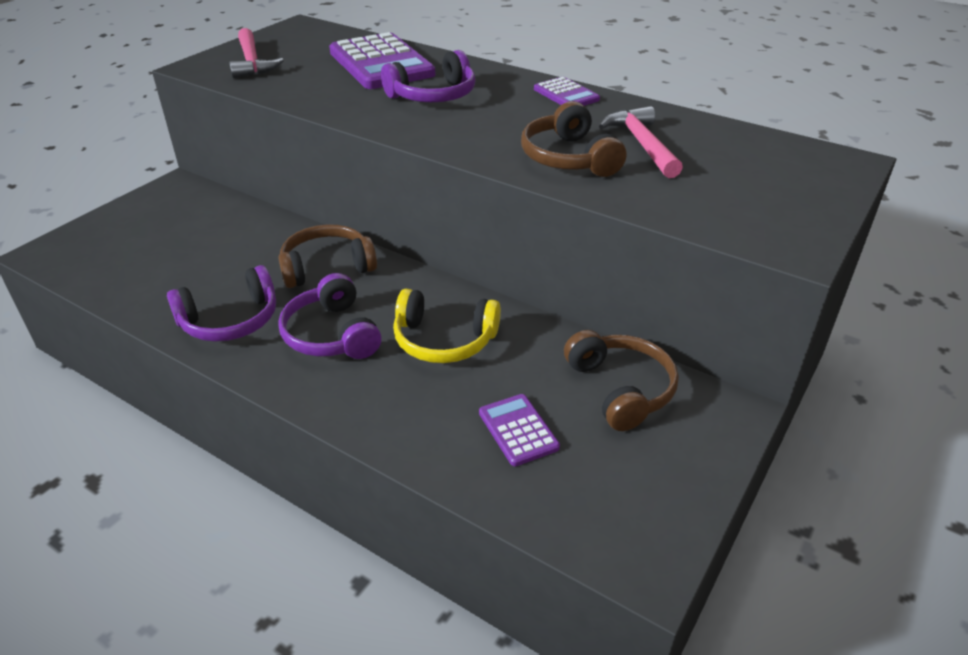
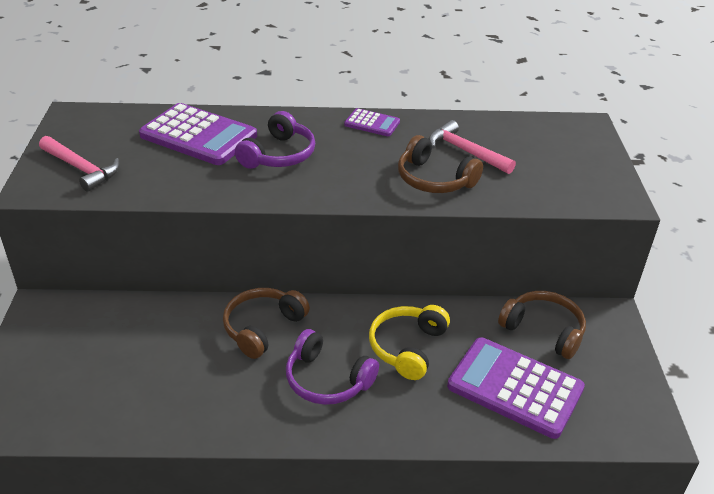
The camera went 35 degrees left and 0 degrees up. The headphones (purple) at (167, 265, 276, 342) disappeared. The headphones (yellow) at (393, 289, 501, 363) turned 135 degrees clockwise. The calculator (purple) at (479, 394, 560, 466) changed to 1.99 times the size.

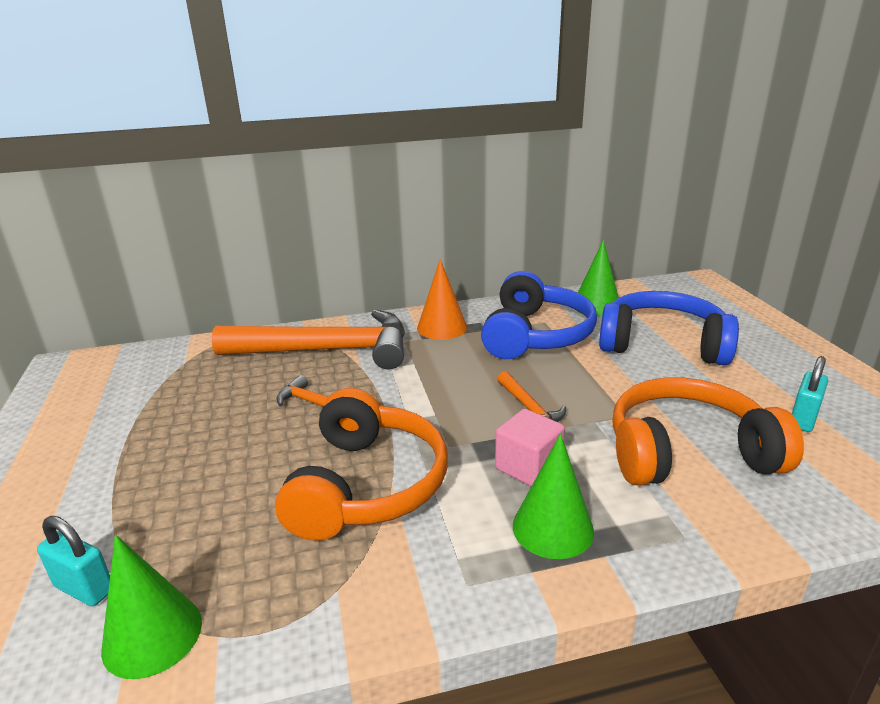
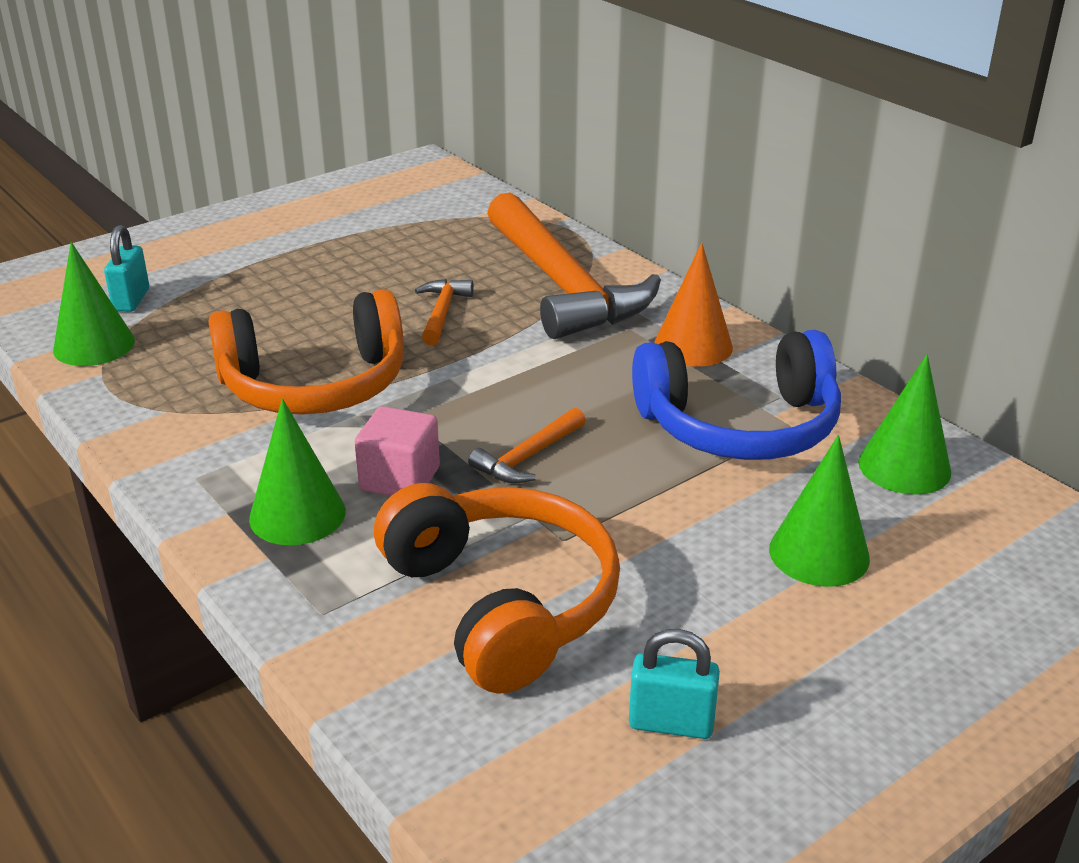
The camera went 65 degrees right and 5 degrees up. The headphones (blue) at (599, 291, 739, 365) was replaced by the cone (green) at (769, 435, 870, 587).

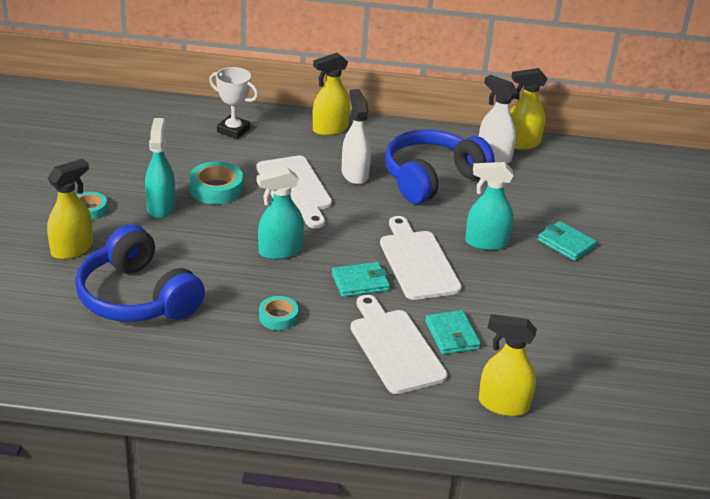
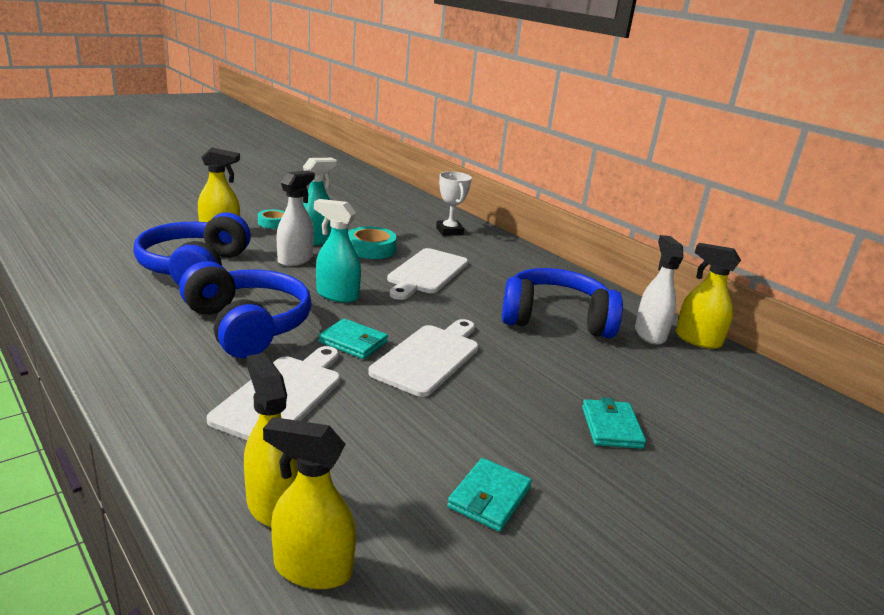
The camera went 45 degrees right and 10 degrees down. The tape (turquoise) at (259, 296, 299, 330) was replaced by the headphones (blue) at (179, 261, 312, 358). The spray bottle (yellow) moved from (313, 52, 350, 136) to (263, 417, 356, 589). The spray bottle (white) moved from (342, 89, 371, 185) to (277, 170, 315, 266). The wallet (turquoise) moved from (425, 310, 481, 355) to (447, 458, 532, 532). The spray bottle (turquoise) at (465, 162, 514, 250) disappeared.

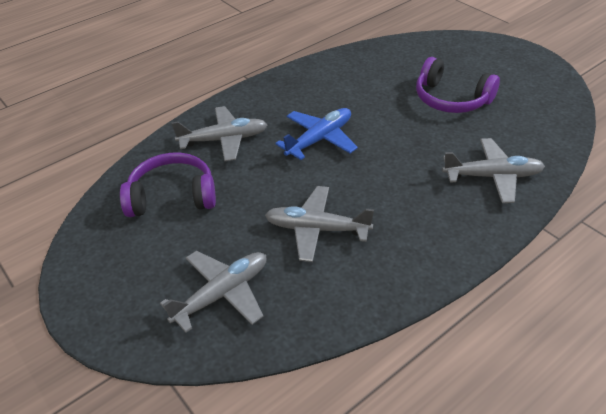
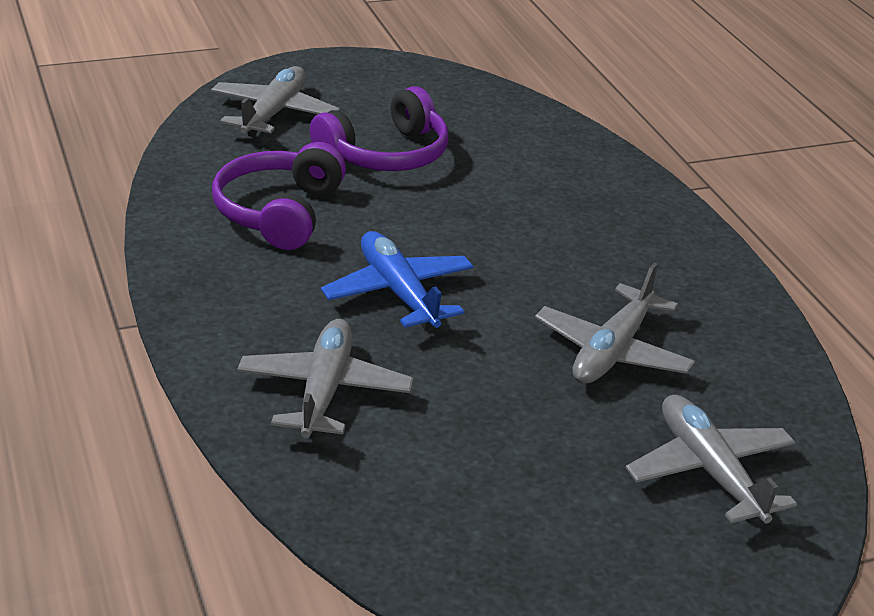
The camera went 75 degrees left and 10 degrees down. The headphones (purple) moved from (120, 153, 216, 217) to (212, 142, 346, 250). The plane (grey) moved from (442, 138, 545, 203) to (211, 66, 340, 137).

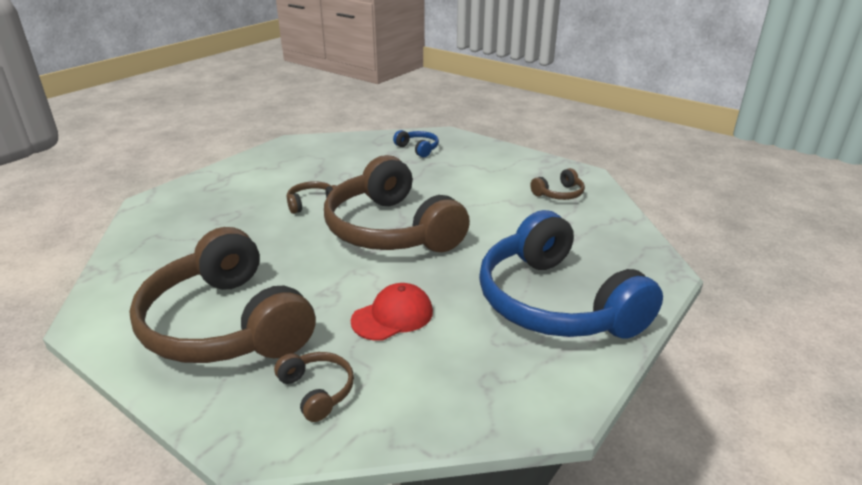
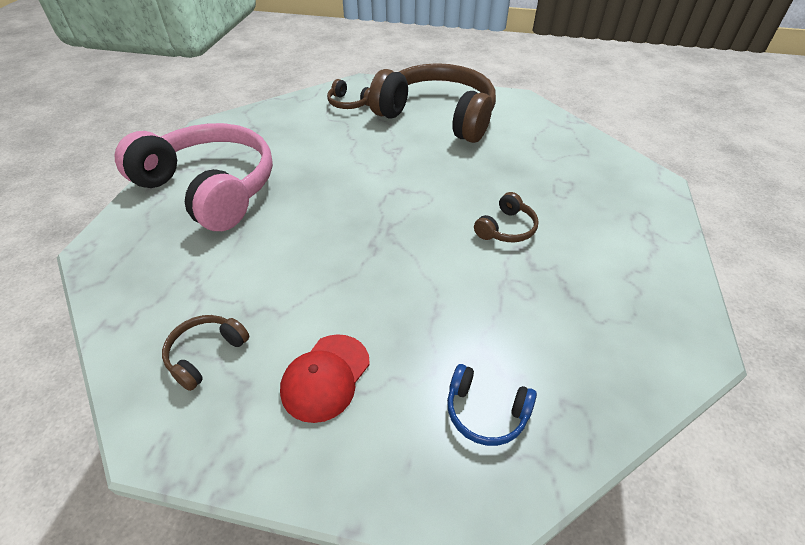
The camera went 155 degrees right and 15 degrees up. The headphones (brown) at (324, 155, 470, 252) disappeared. The cap (red) moved from (351, 283, 433, 341) to (280, 334, 370, 423). The headphones (blue) at (479, 210, 663, 339) became the headphones (pink) at (115, 123, 273, 231).

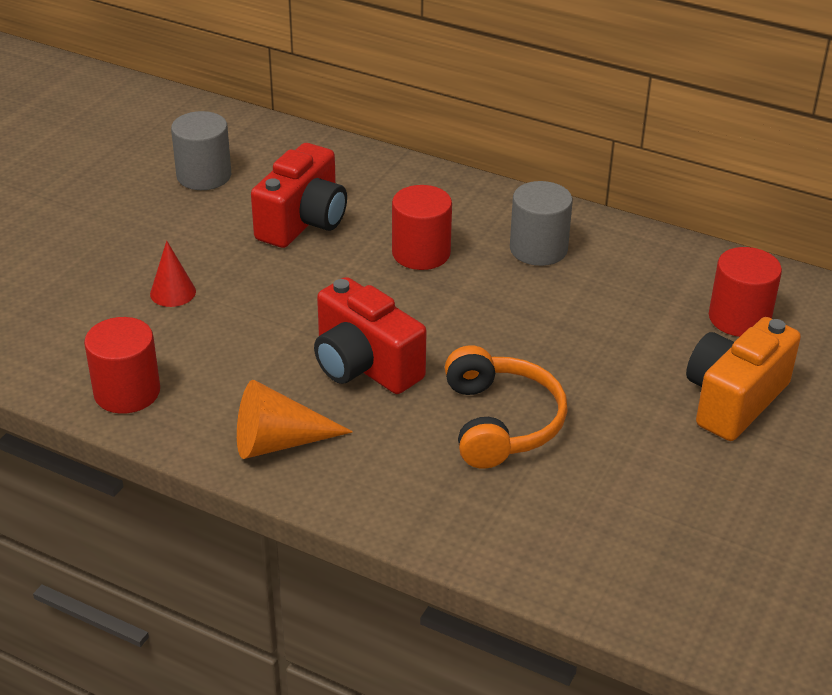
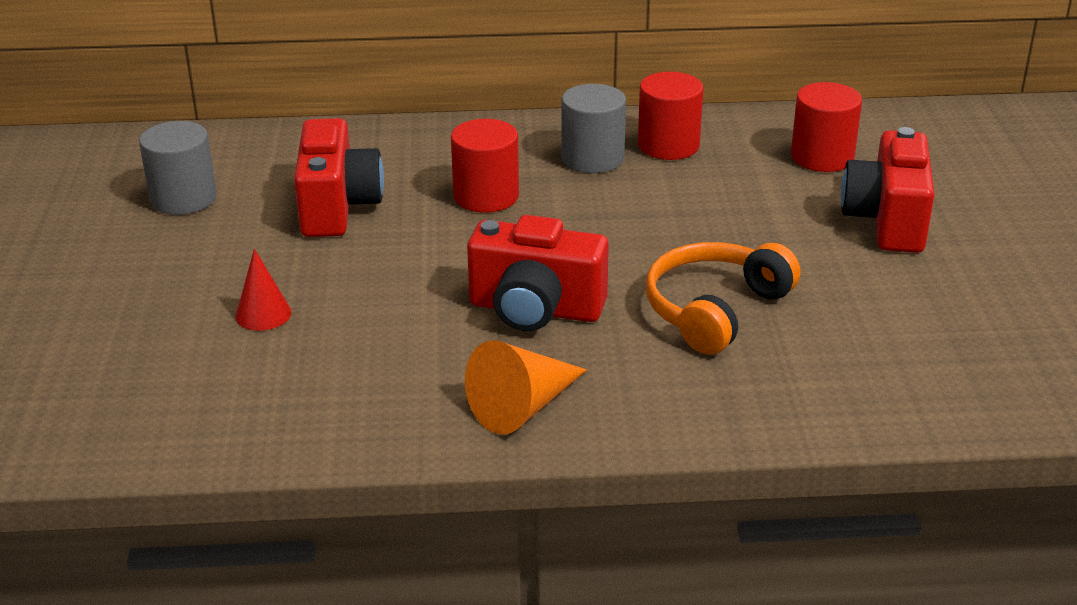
The camera went 30 degrees left and 5 degrees down. The cylinder (red) moved from (84, 317, 160, 414) to (638, 72, 703, 160). The headphones (orange) at (445, 345, 568, 469) turned 105 degrees counterclockwise. The camera (orange) at (686, 317, 801, 441) became the camera (red) at (841, 127, 935, 253).

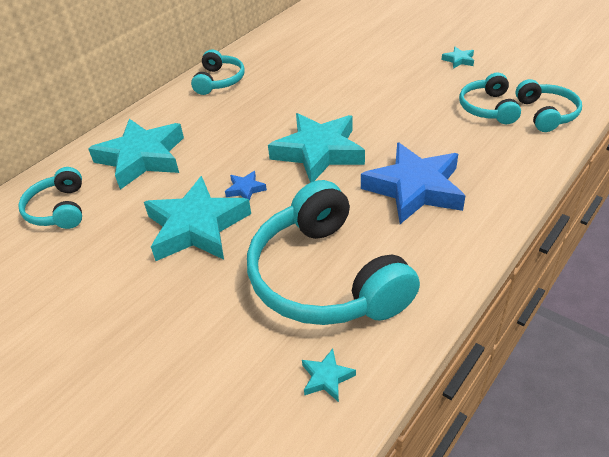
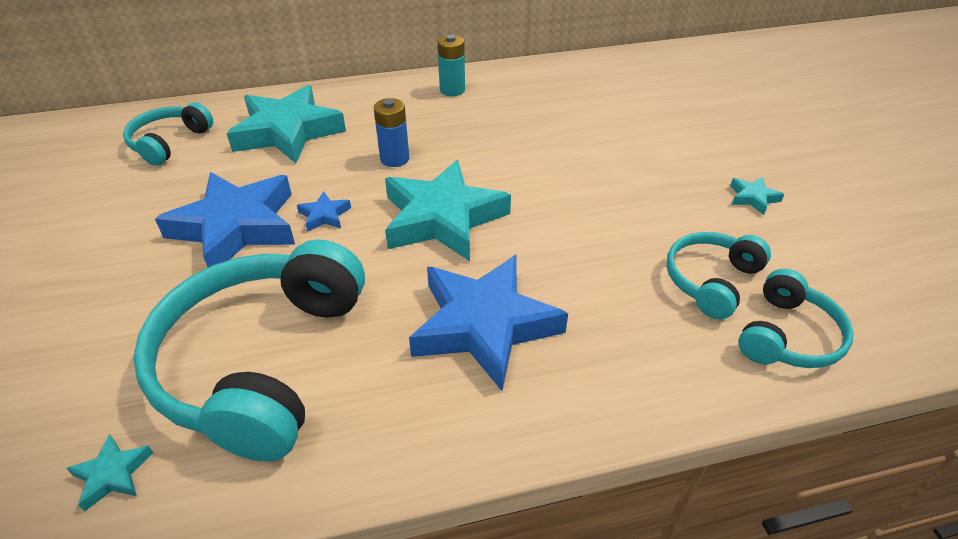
The camera went 35 degrees right and 0 degrees up. The star (turquoise) at (144, 176, 251, 261) became the star (blue) at (155, 172, 295, 267). The headphones (turquoise) at (191, 50, 245, 95) was replaced by the battery (turquoise) at (438, 35, 465, 96). The battery (blue) at (374, 98, 409, 167) appeared.

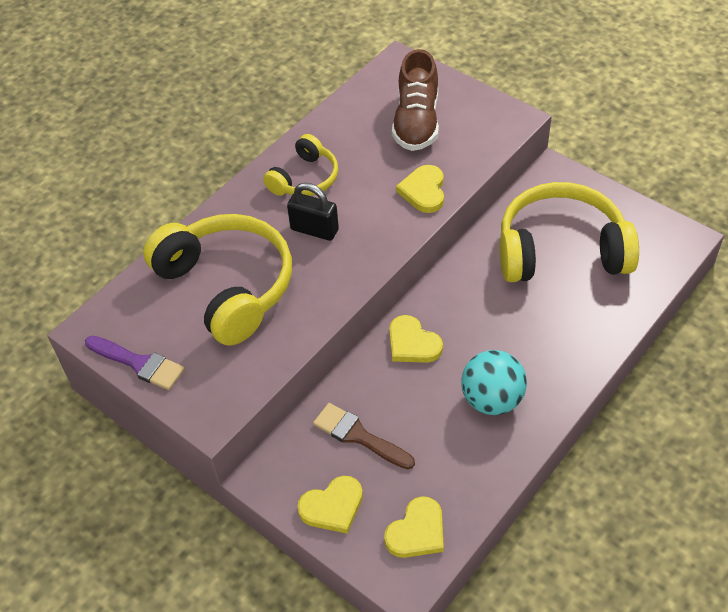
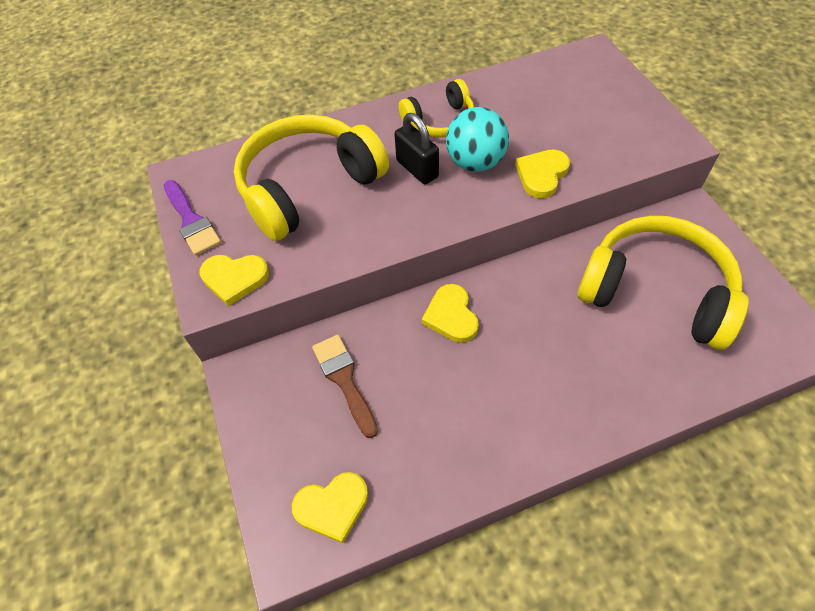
The camera went 30 degrees right and 5 degrees up. The headphones (yellow) at (143, 214, 292, 346) turned 120 degrees counterclockwise. The heart (yellow) moved from (297, 476, 363, 534) to (199, 255, 269, 306). The shoe (brown) at (392, 49, 439, 151) disappeared. The ball (turquoise) moved from (461, 350, 527, 415) to (446, 107, 509, 172).

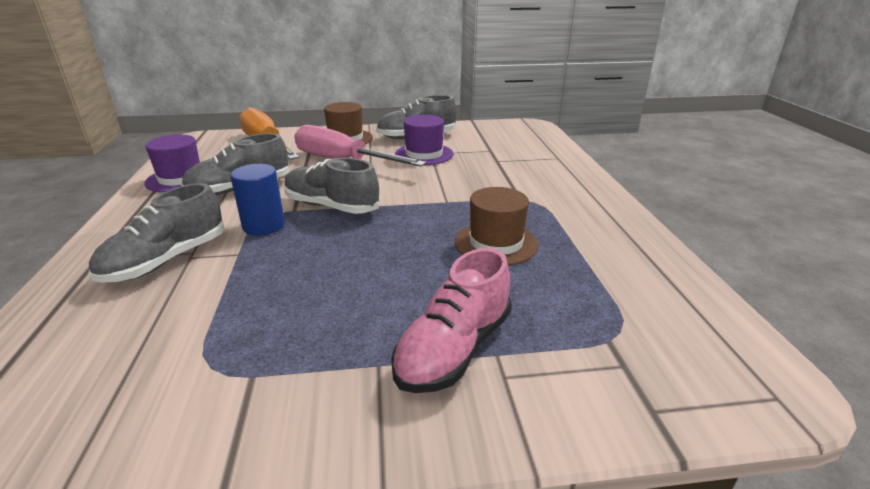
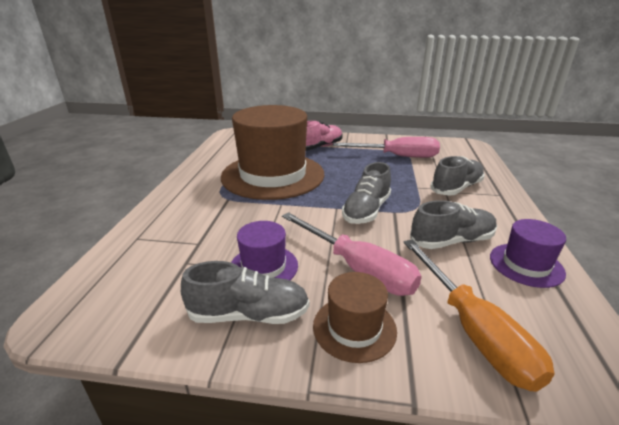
The camera went 165 degrees left and 0 degrees up. The cylinder (blue) at (230, 164, 285, 235) disappeared. The shoe (grey) at (284, 158, 380, 214) turned 75 degrees clockwise. The hat (brown) at (455, 187, 538, 265) changed to 2.22 times the size. The screwdriver (pink) at (333, 137, 440, 158) appeared.

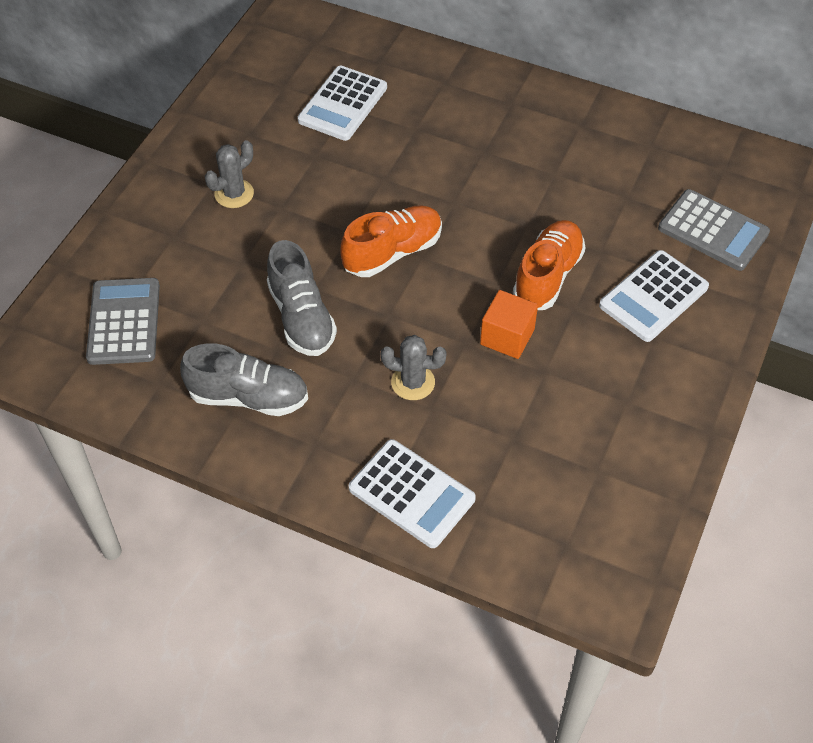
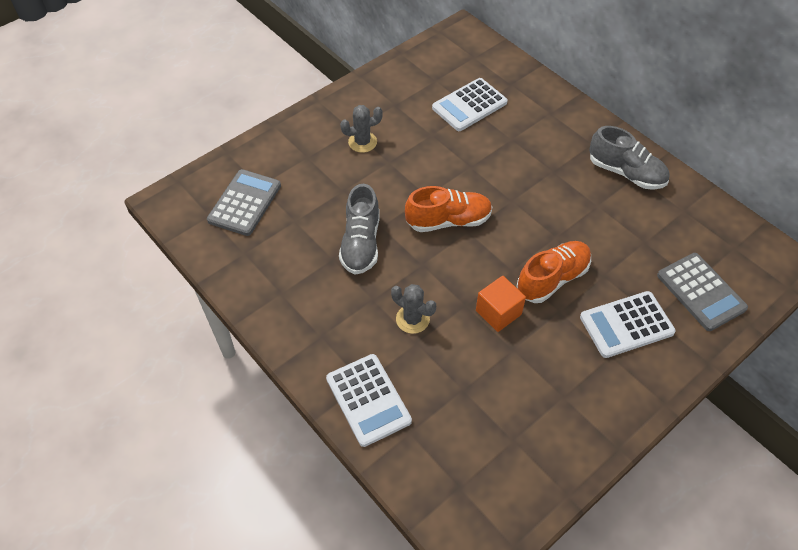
The camera went 25 degrees right and 0 degrees up. The shoe (grey) moved from (180, 343, 308, 416) to (589, 126, 670, 190).

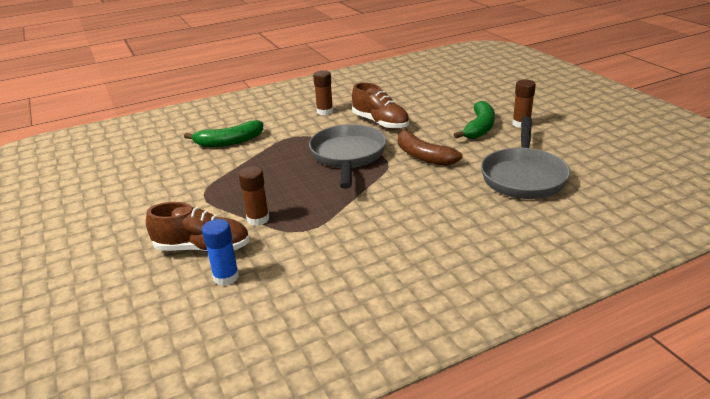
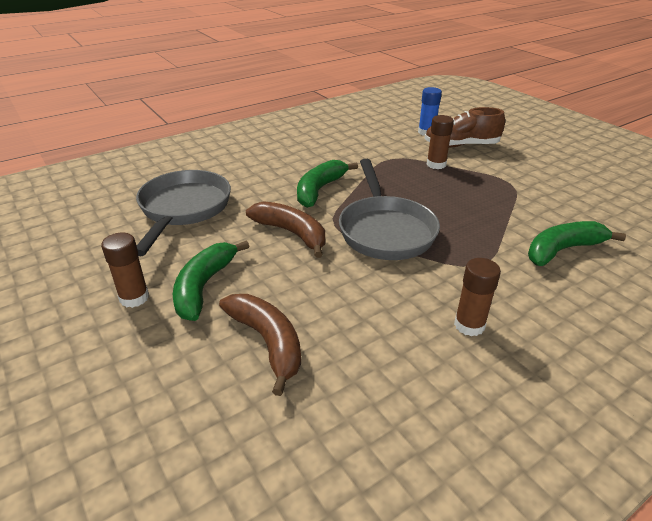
The camera went 170 degrees right and 5 degrees up. The shoe (brown) at (352, 82, 409, 129) disappeared. The banana (brown) at (219, 294, 301, 396) appeared. The banana (green) at (297, 160, 358, 208) appeared.

